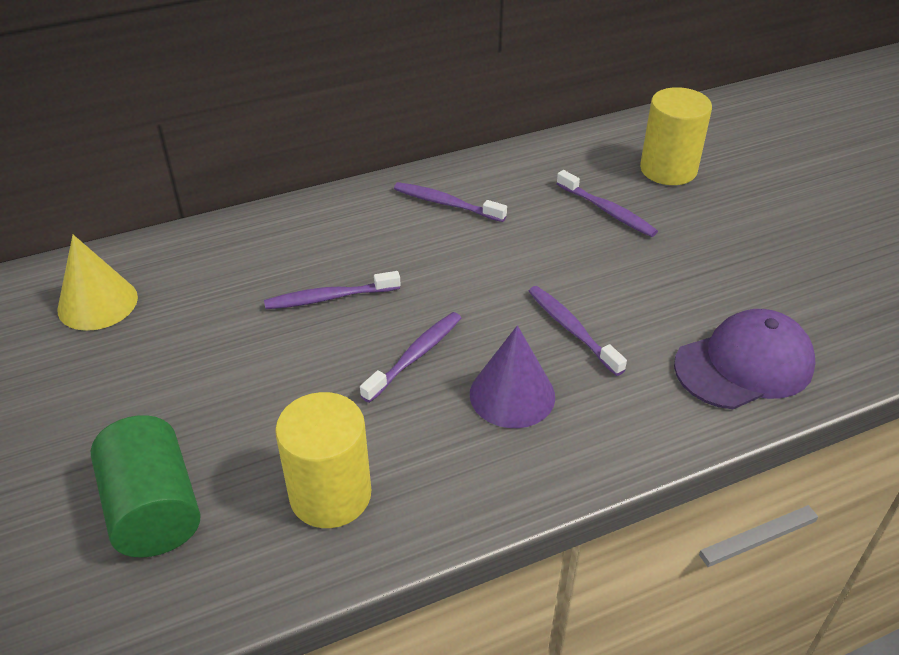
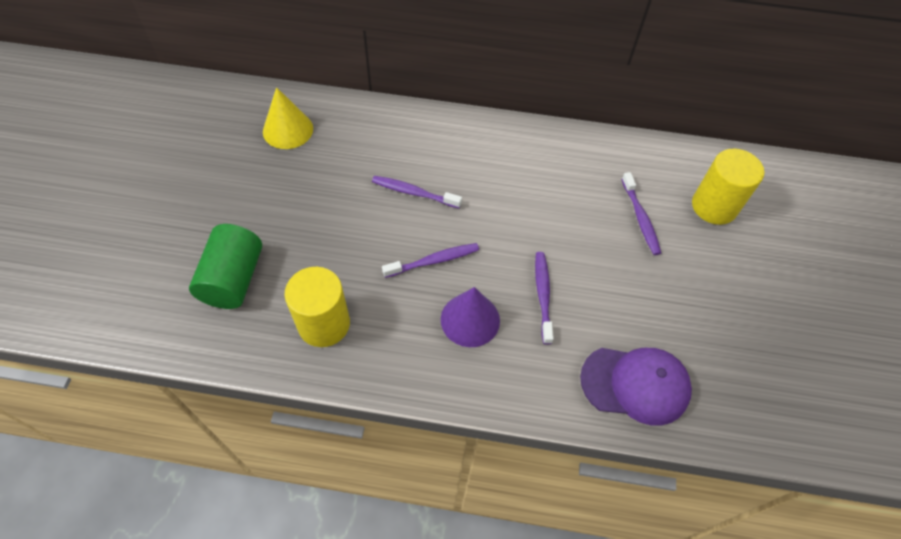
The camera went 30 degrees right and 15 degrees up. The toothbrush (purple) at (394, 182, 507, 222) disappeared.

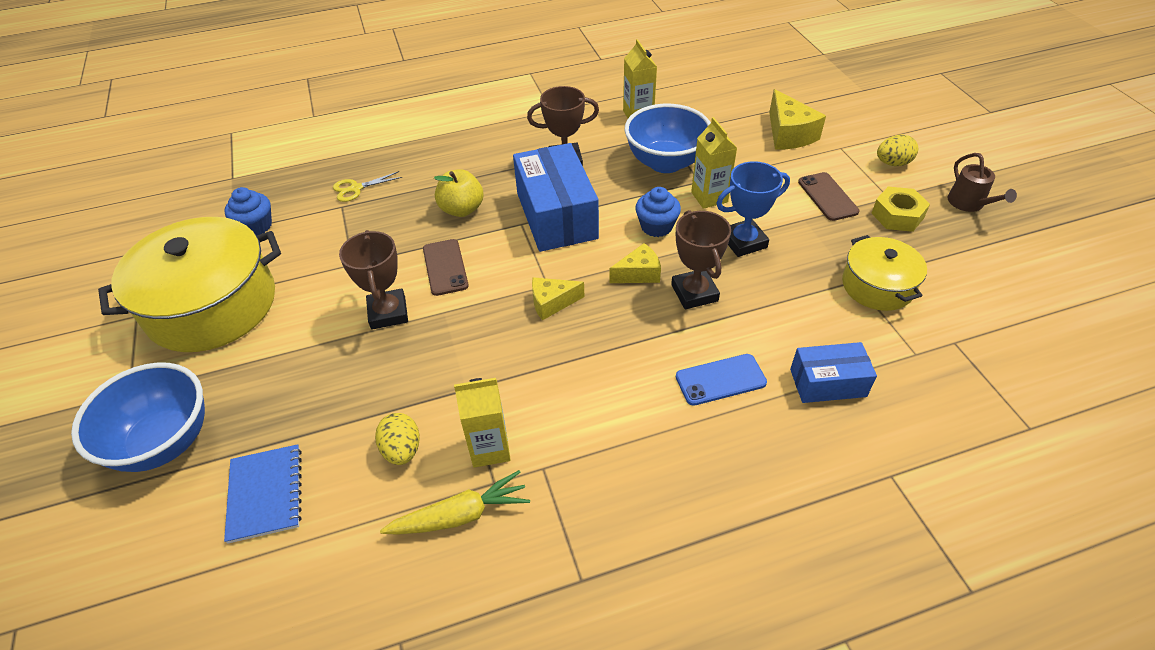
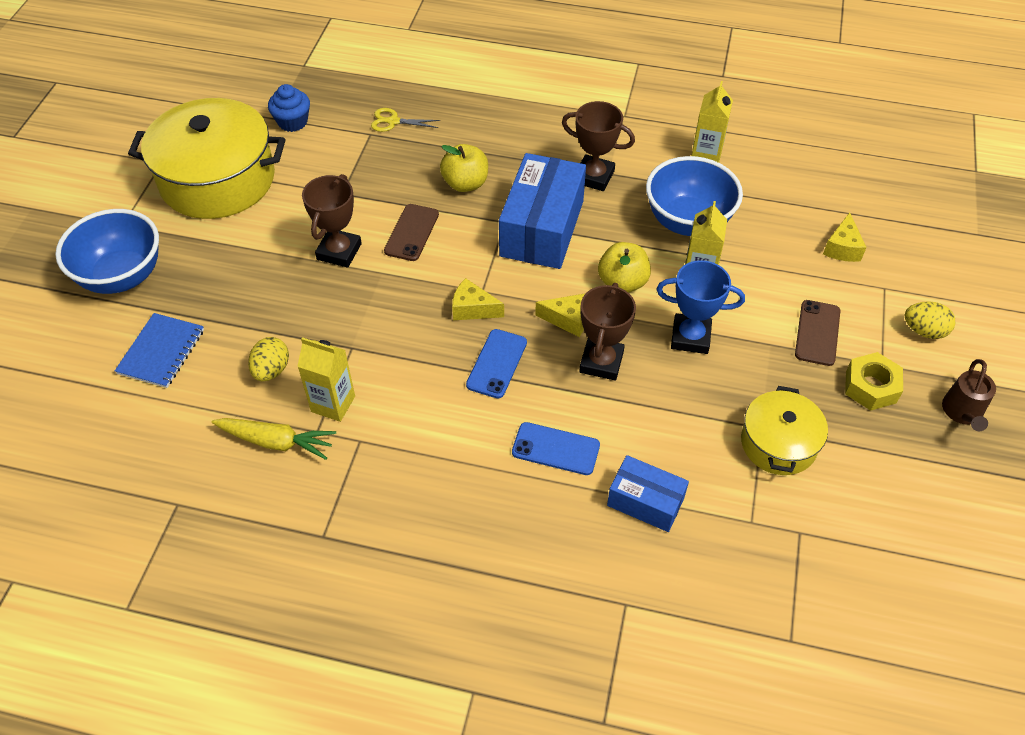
The camera went 30 degrees right and 5 degrees up. The cupcake (blue) at (635, 187, 681, 237) was replaced by the apple (yellow) at (598, 242, 651, 292). The cheese (yellow) at (769, 89, 826, 150) changed to 0.64 times the size. The phone (blue) at (466, 329, 527, 398) appeared.

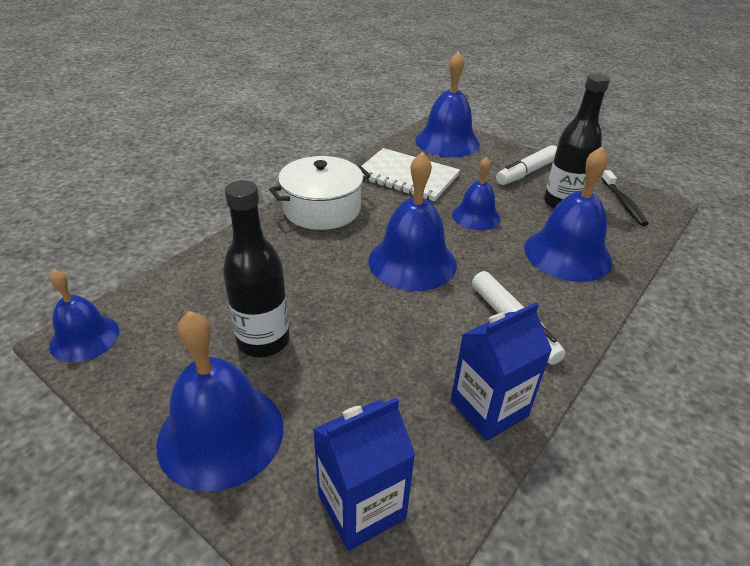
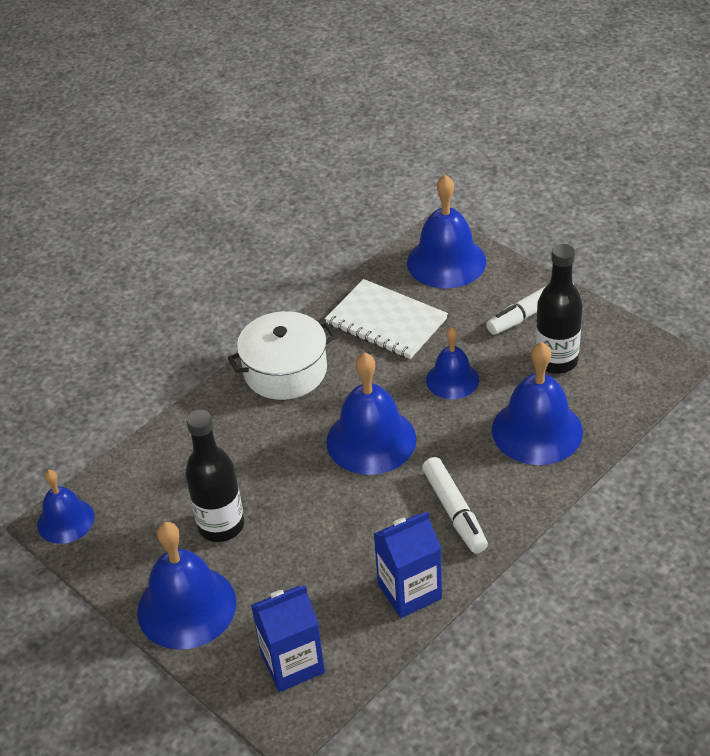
The camera went 10 degrees right and 5 degrees up. The toothbrush (black) at (601, 170, 648, 226) disappeared.

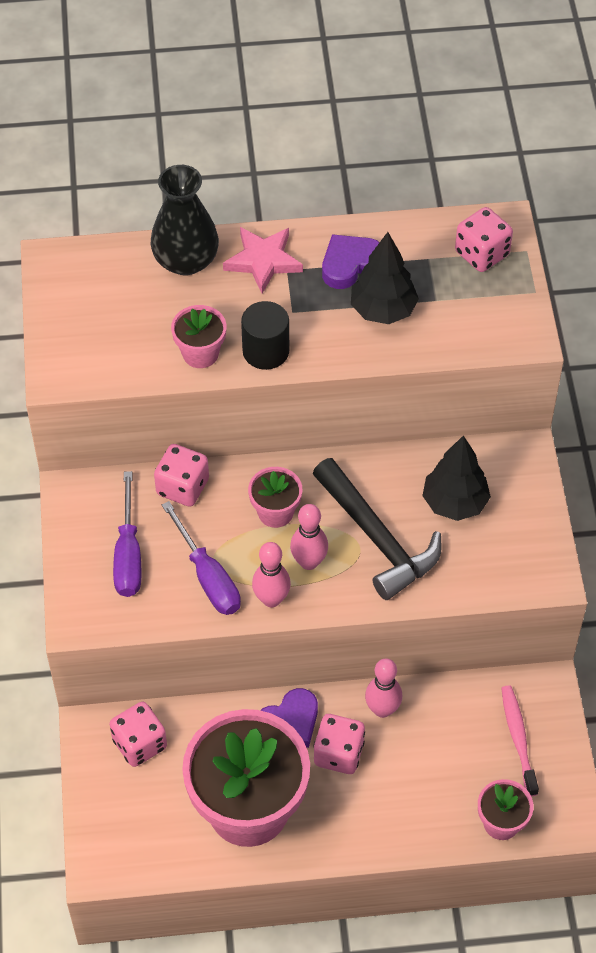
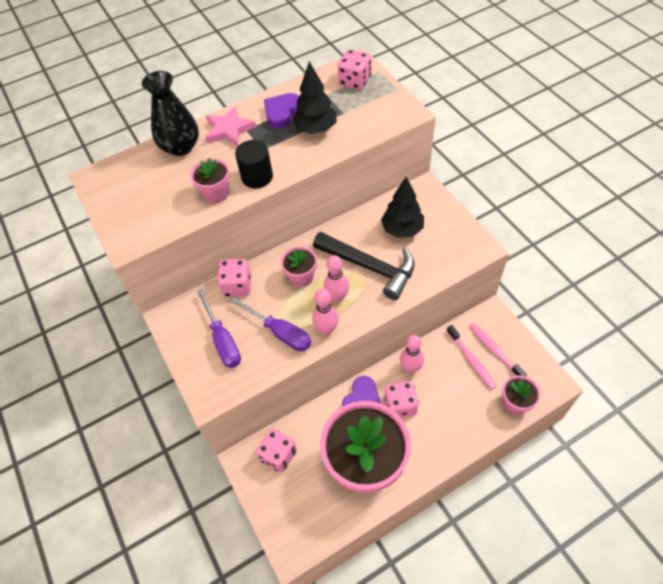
The camera went 20 degrees left and 0 degrees up. The toothbrush (pink) at (447, 325, 497, 390) appeared.

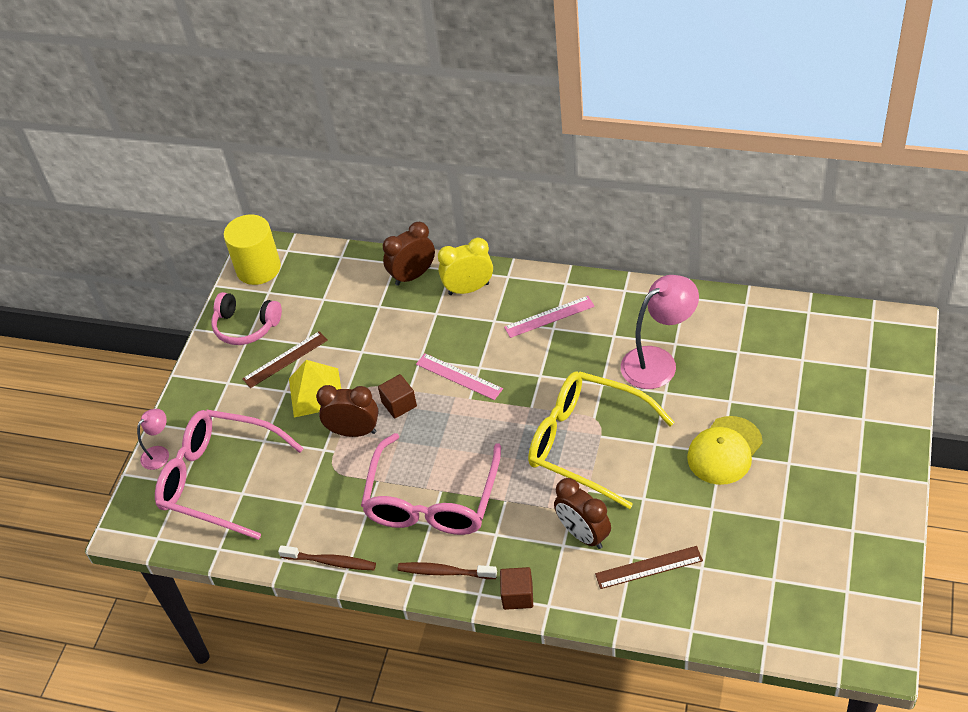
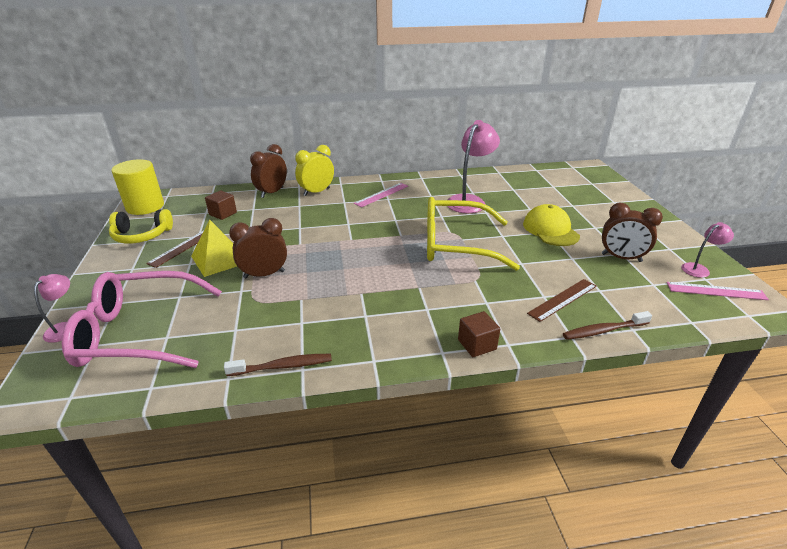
The camera went 30 degrees left and 15 degrees down. The headphones (pink) at (211, 292, 282, 345) became the headphones (yellow) at (109, 209, 173, 244). The glasses (pink) at (361, 433, 501, 535) disappeared. The cube (brown) moved from (378, 374, 417, 418) to (205, 190, 237, 220). The toothbrush (brown) moved from (397, 562, 497, 579) to (563, 311, 652, 340). The ruler (pink) moved from (416, 353, 503, 400) to (667, 282, 769, 300). The clock (brown) moved from (554, 478, 611, 549) to (602, 203, 663, 262). The cap (yellow) at (687, 416, 763, 485) turned 150 degrees clockwise. The lamp (pink) at (682, 222, 734, 278) appeared.

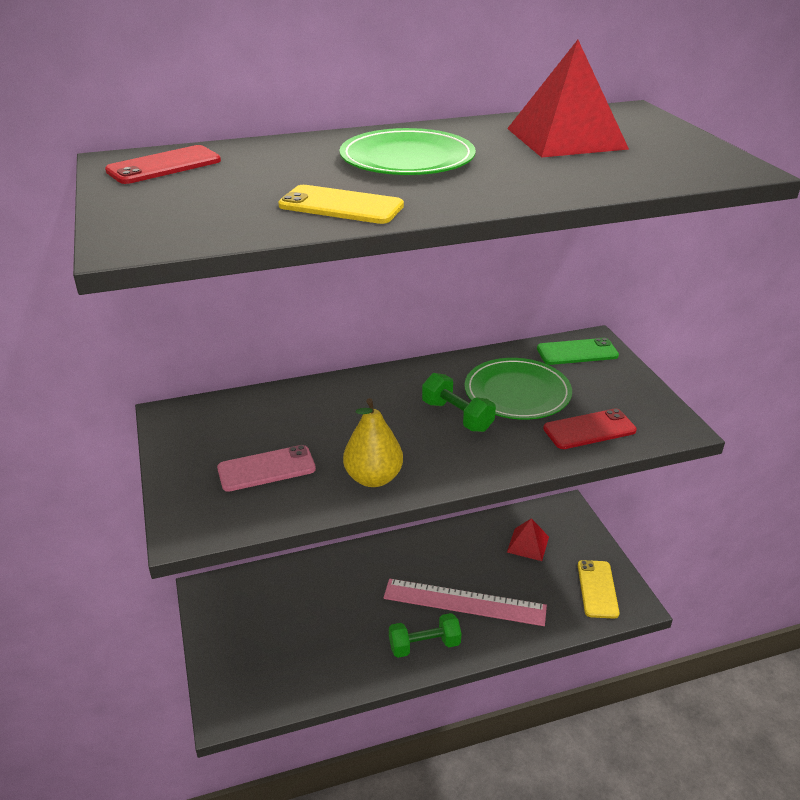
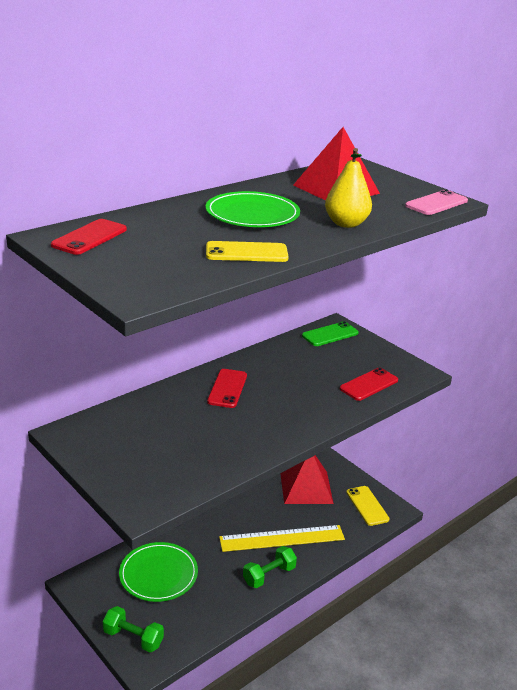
The camera went 25 degrees left and 5 degrees down. The phone (pink) moved from (217, 445, 316, 492) to (405, 190, 468, 215). The pear (yellow) moved from (343, 398, 403, 487) to (325, 148, 372, 228). The ruler (pink) at (383, 579, 547, 626) became the ruler (yellow) at (219, 525, 345, 552). The dumbbell (green) moved from (422, 373, 496, 432) to (103, 606, 164, 652). The plate (green) moved from (465, 358, 572, 420) to (119, 542, 198, 602). The pyramid (red) at (507, 518, 549, 561) changed to 1.78 times the size. The phone (red) at (207, 369, 247, 408) appeared.

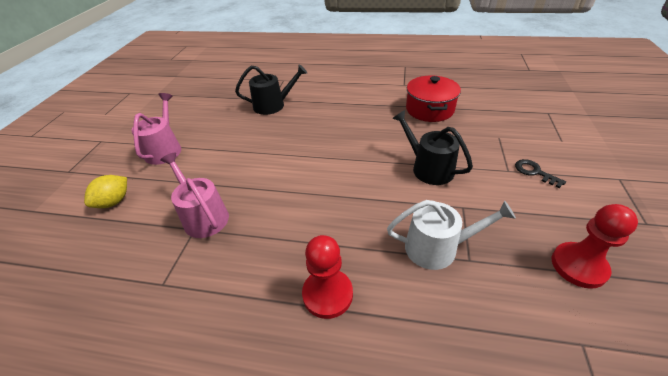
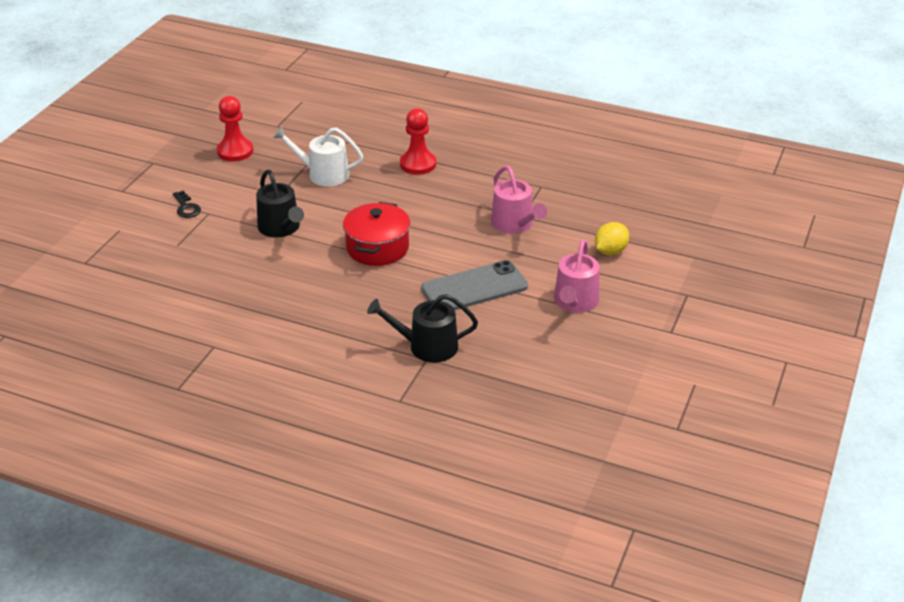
The camera went 170 degrees left and 5 degrees down. The pot (red) moved from (406, 76, 461, 122) to (343, 202, 410, 266). The phone (grey) at (421, 260, 528, 310) appeared.

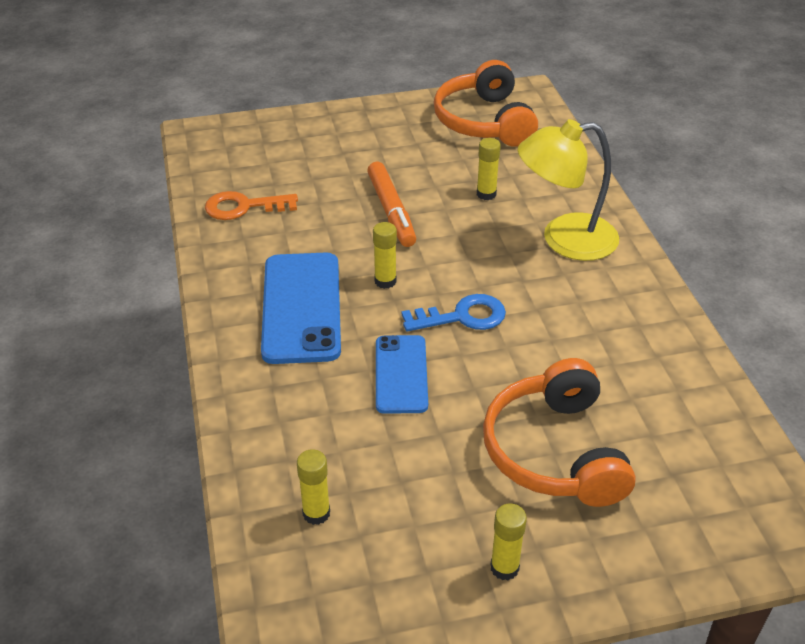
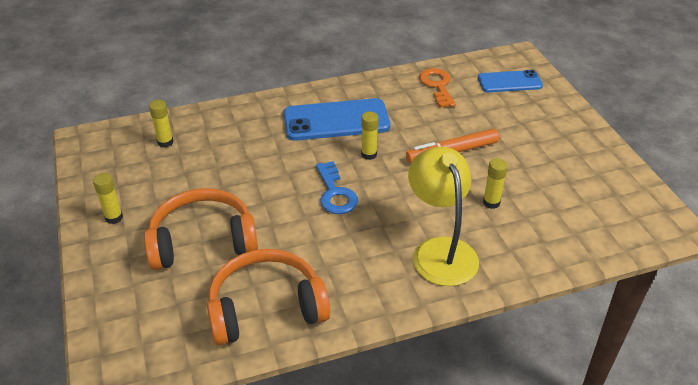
The camera went 85 degrees right and 0 degrees up. The phone (blue) moved from (376, 335, 428, 414) to (478, 70, 543, 92). The headphones (orange) moved from (434, 60, 538, 147) to (207, 249, 330, 345).

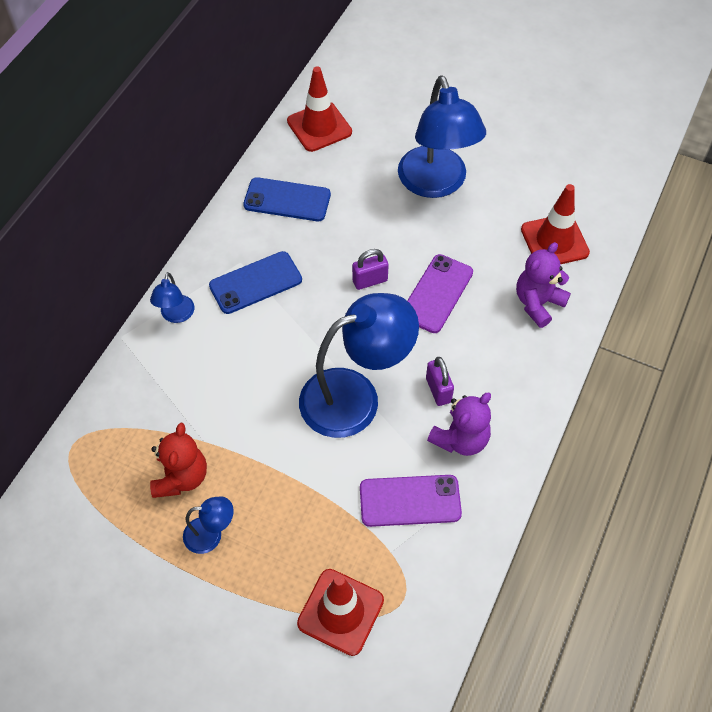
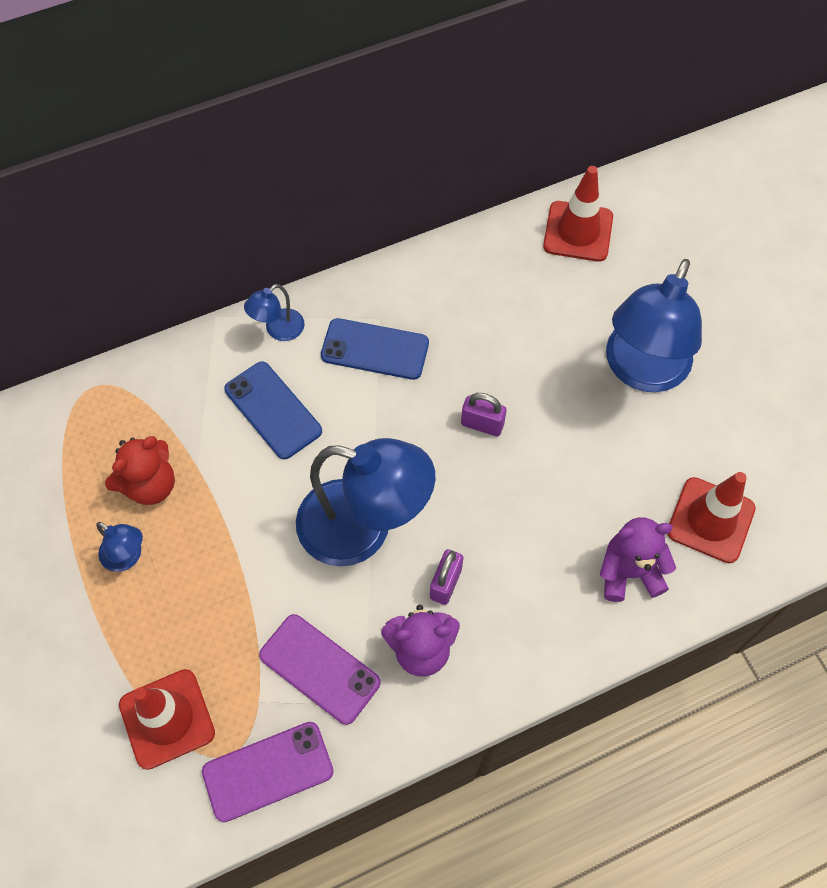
The camera went 40 degrees right and 5 degrees up. The phone (blue) moved from (243, 177, 331, 221) to (224, 362, 322, 460). The phone (purple) moved from (407, 254, 473, 333) to (202, 722, 334, 822).

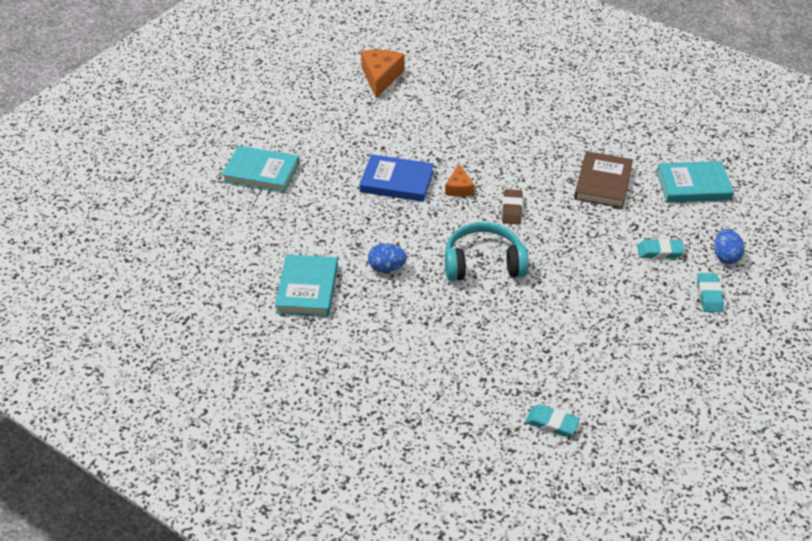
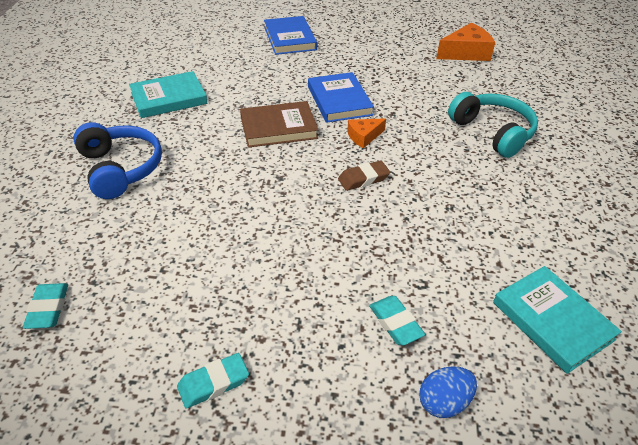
The camera went 60 degrees right and 0 degrees up. The book (turquoise) at (222, 146, 299, 193) became the book (blue) at (264, 16, 317, 55). The egg (blue) at (368, 243, 407, 272) disappeared. The headphones (turquoise) moved from (445, 222, 529, 281) to (448, 92, 538, 158). The book (brown) moved from (574, 151, 633, 208) to (240, 101, 318, 148). The eraser (turquoise) moved from (697, 273, 724, 312) to (177, 353, 249, 409). The headphones (blue) at (73, 122, 162, 199) appeared.

